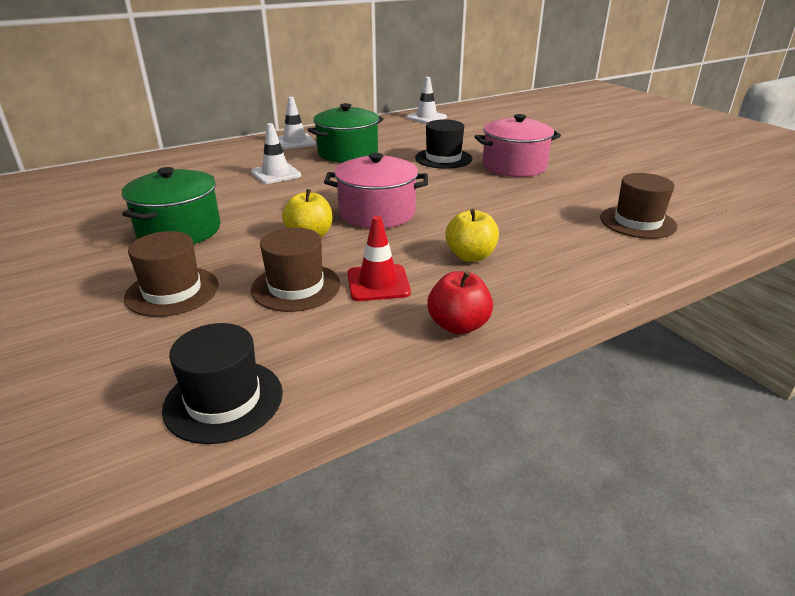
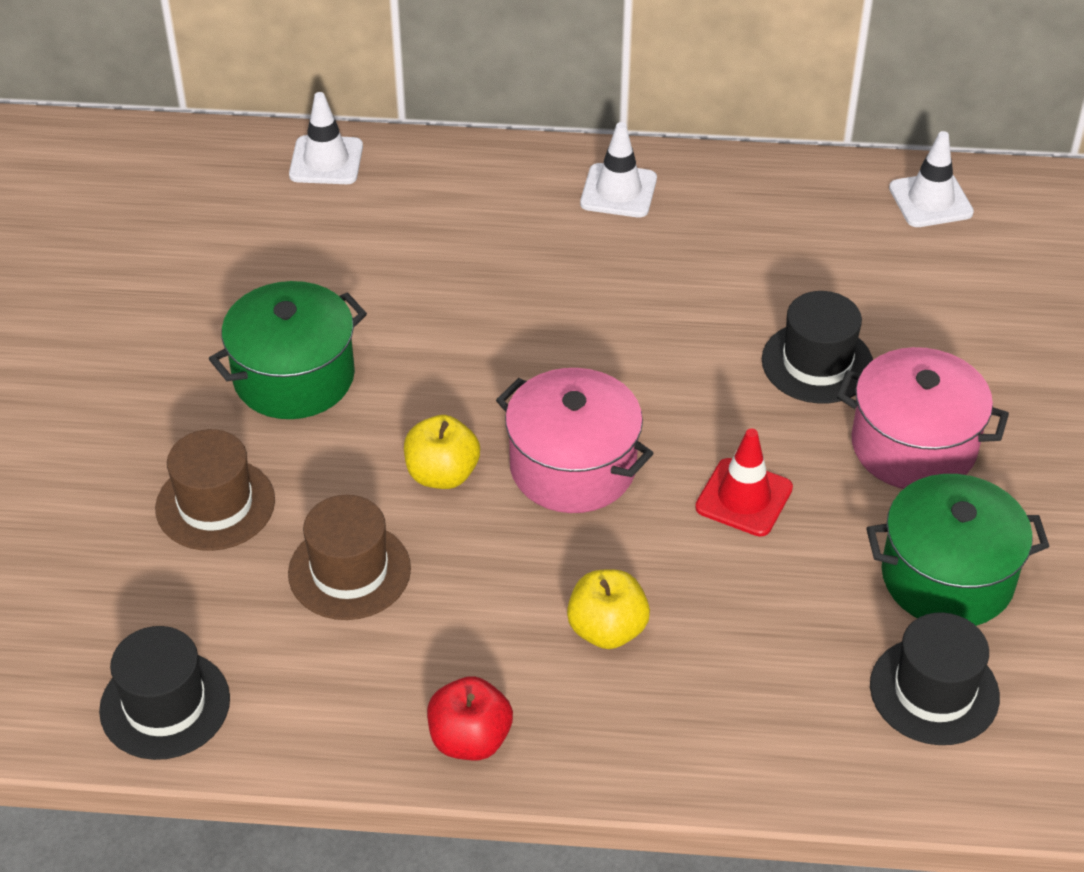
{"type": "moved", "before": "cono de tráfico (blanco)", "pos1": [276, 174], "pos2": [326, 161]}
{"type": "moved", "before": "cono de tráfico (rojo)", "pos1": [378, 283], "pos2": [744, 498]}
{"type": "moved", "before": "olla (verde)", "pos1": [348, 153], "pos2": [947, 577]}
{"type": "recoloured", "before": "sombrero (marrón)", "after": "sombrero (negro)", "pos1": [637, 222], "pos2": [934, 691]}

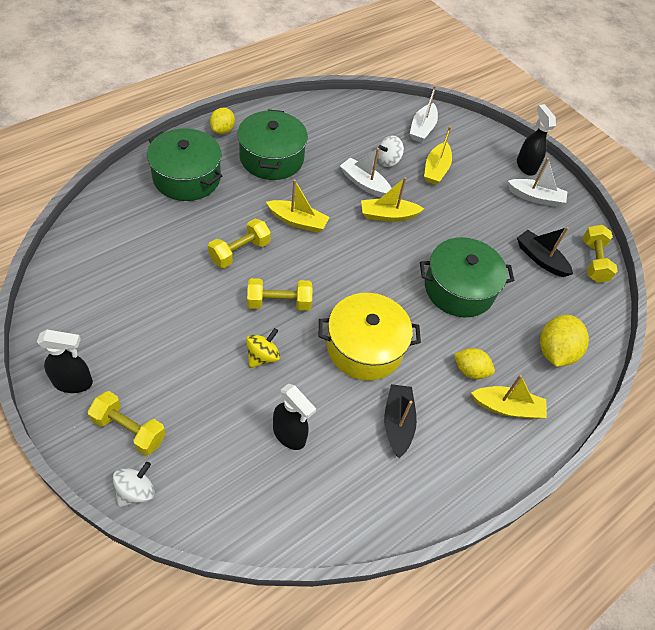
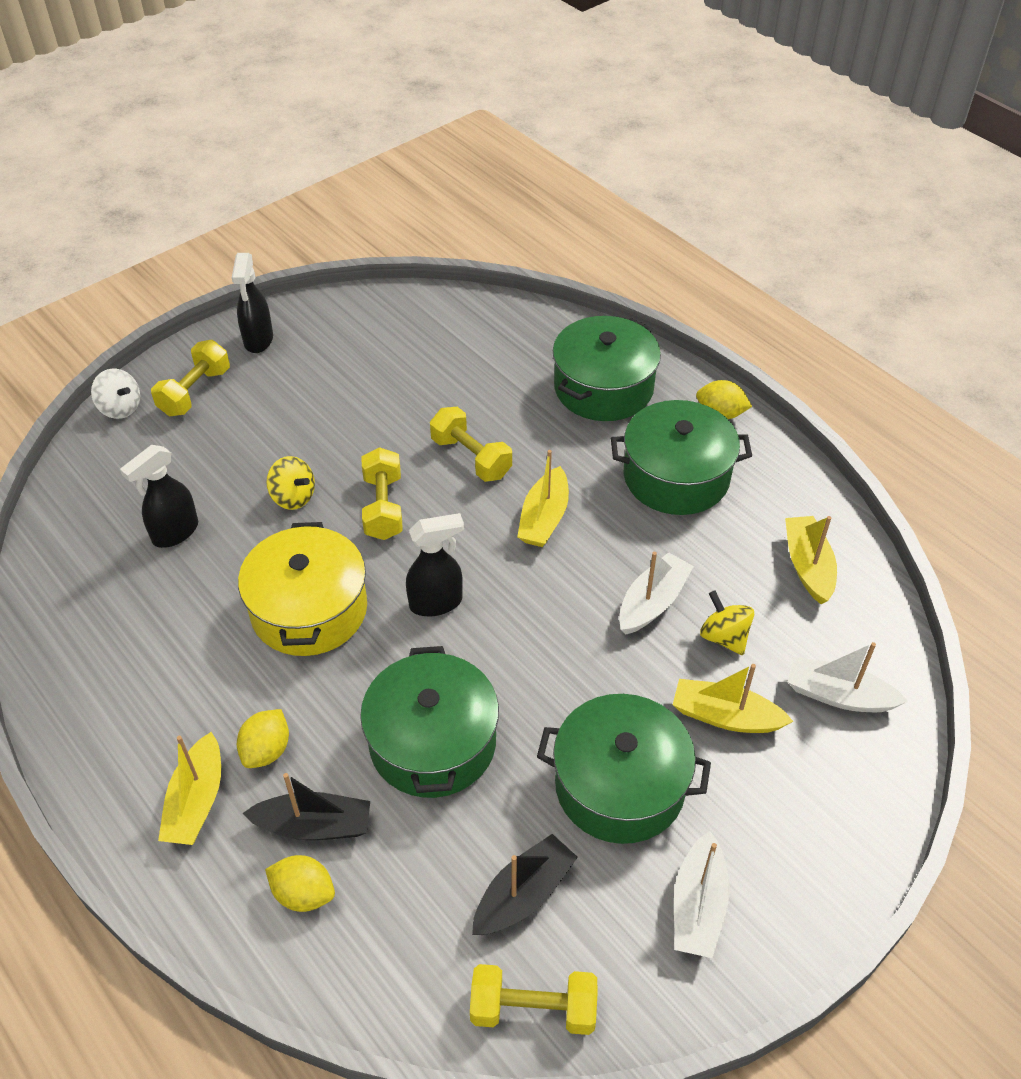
{"type": "moved", "before": "barco (negro)", "pos1": [397, 423], "pos2": [314, 826]}
{"type": "resized", "before": "limón (amarillo)", "pos1": [555, 352], "pos2": [303, 894], "scale": 0.64}
{"type": "moved", "before": "pulverizador (negro)", "pos1": [525, 166], "pos2": [436, 603]}
{"type": "added", "after": "olla (verde)", "pos2": [619, 785]}
{"type": "recoloured", "before": "peonza (blanco)", "after": "peonza (amarillo)", "pos1": [388, 161], "pos2": [724, 637]}
{"type": "moved", "before": "barco (amarillo)", "pos1": [388, 215], "pos2": [808, 566]}

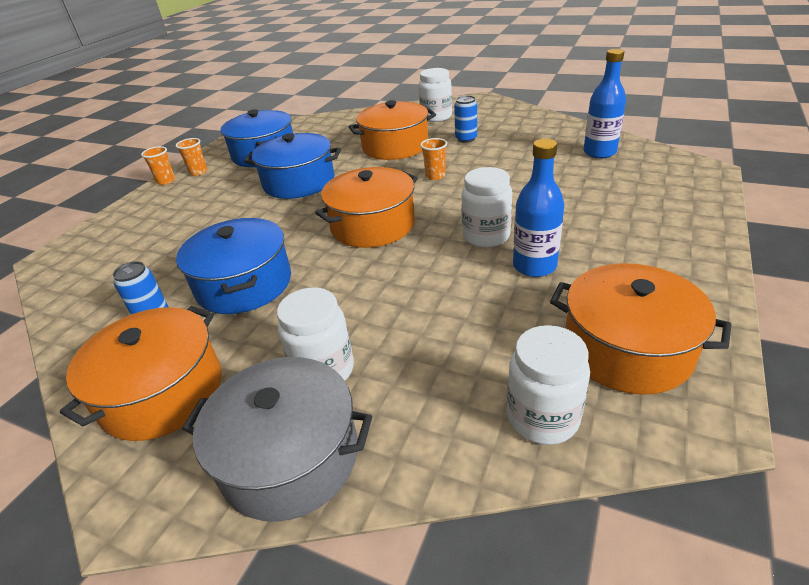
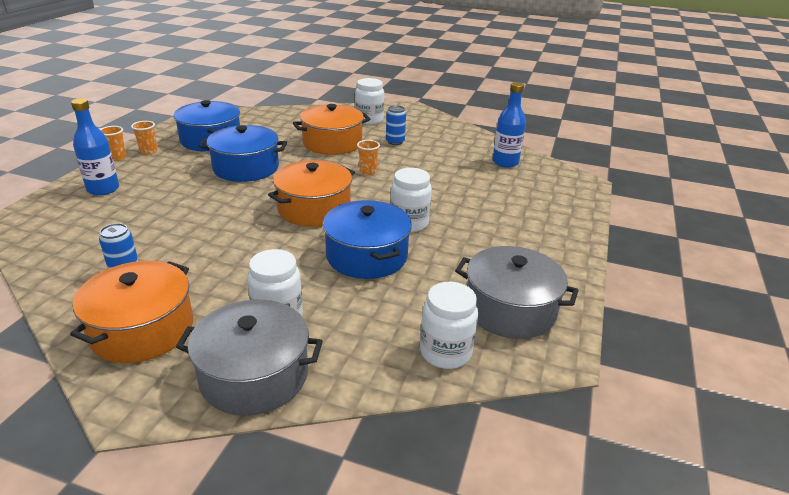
{"type": "moved", "before": "botella (azul)", "pos1": [534, 266], "pos2": [103, 189]}
{"type": "moved", "before": "olla (azul)", "pos1": [244, 284], "pos2": [366, 256]}
{"type": "recoloured", "before": "olla (naranja)", "after": "olla (gris)", "pos1": [627, 349], "pos2": [510, 309]}

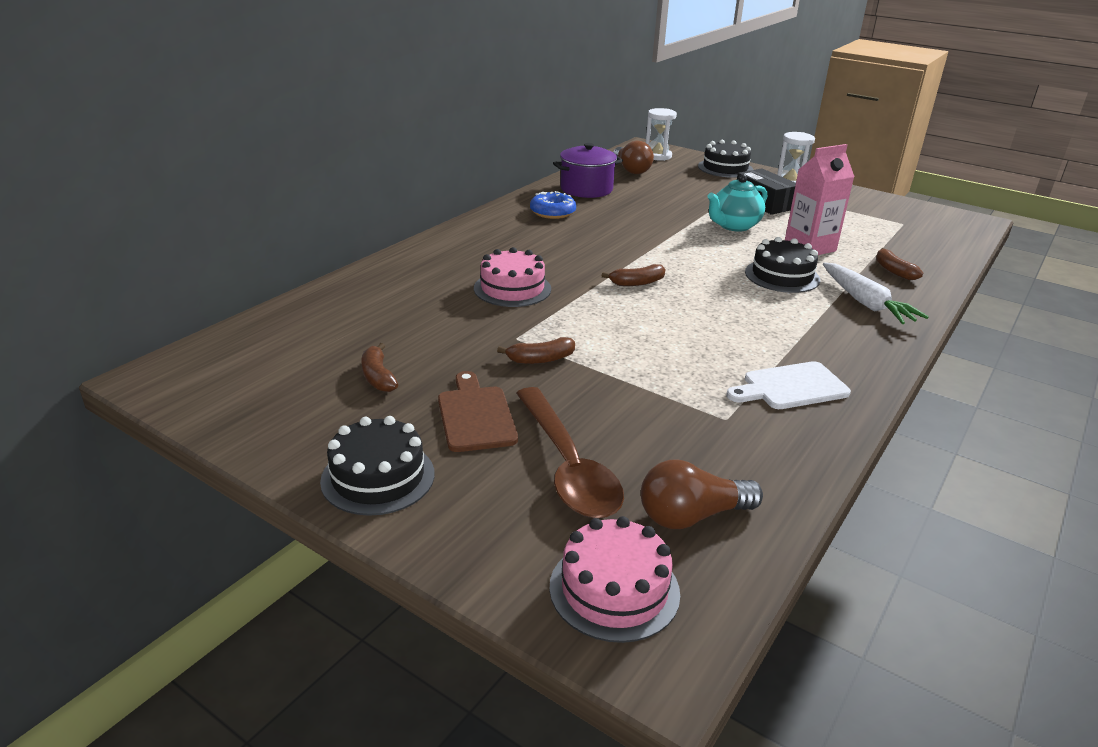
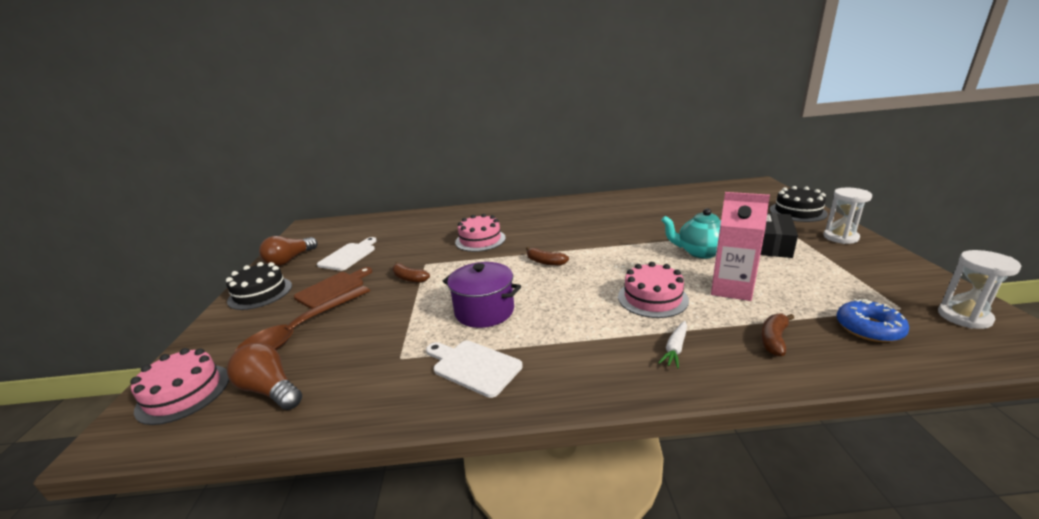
{"type": "moved", "before": "bombilla (marrón)", "pos1": [631, 170], "pos2": [290, 260]}
{"type": "replaced", "before": "plátano (marrón)", "after": "tabla de cortar (blanco)", "pos1": [378, 376], "pos2": [349, 255]}
{"type": "moved", "before": "olla (morado)", "pos1": [586, 189], "pos2": [484, 311]}
{"type": "recoloured", "before": "tarta (negro)", "after": "tarta (rosa)", "pos1": [782, 276], "pos2": [652, 298]}
{"type": "resized", "before": "zanahoria (blanco)", "pos1": [865, 303], "pos2": [675, 348], "scale": 0.56}
{"type": "moved", "before": "rosquilla (azul)", "pos1": [552, 212], "pos2": [869, 328]}
{"type": "moved", "before": "reloj de arena (blanco)", "pos1": [657, 156], "pos2": [964, 317]}

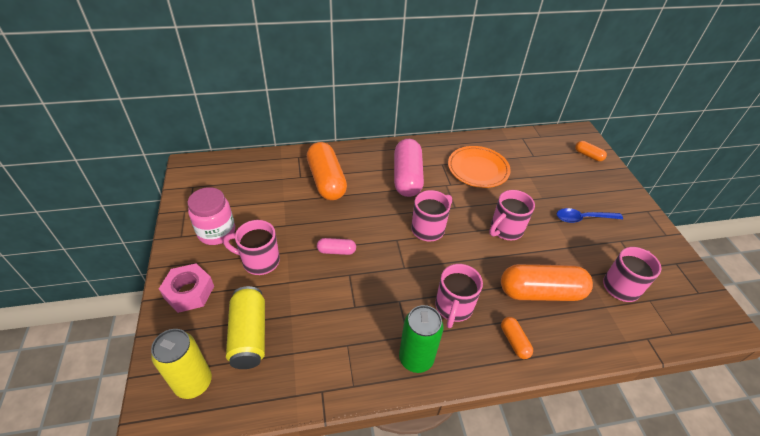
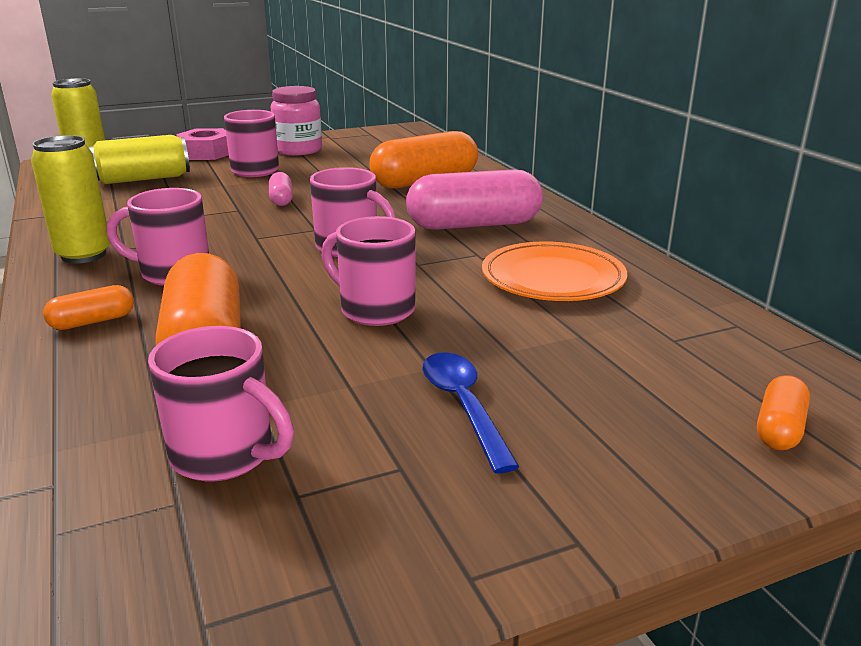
{"type": "recoloured", "before": "lata (verde)", "after": "lata (amarillo)", "pos1": [416, 358], "pos2": [84, 255]}

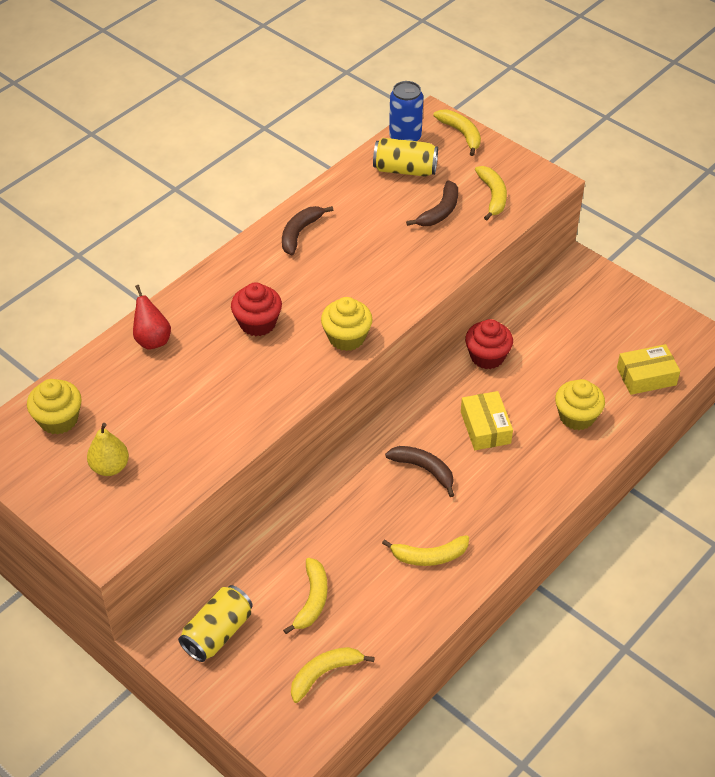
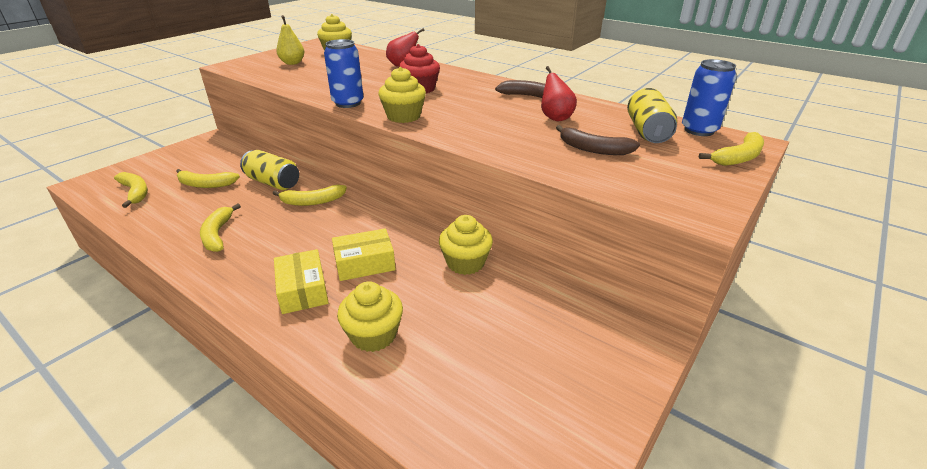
{"type": "moved", "before": "lata (amarillo)", "pos1": [217, 633], "pos2": [273, 182]}
{"type": "moved", "before": "plátano (amarillo)", "pos1": [493, 196], "pos2": [312, 201]}
{"type": "moved", "before": "caja (amarillo)", "pos1": [646, 376], "pos2": [303, 290]}
{"type": "added", "after": "lata (azul)", "pos2": [348, 103]}
{"type": "recoloured", "before": "magdalena (rojo)", "after": "magdalena (amarillo)", "pos1": [487, 356], "pos2": [465, 263]}
{"type": "added", "after": "pera (rojo)", "pos2": [555, 118]}
{"type": "removed", "before": "plátano (marrón)", "pos1": [424, 469]}

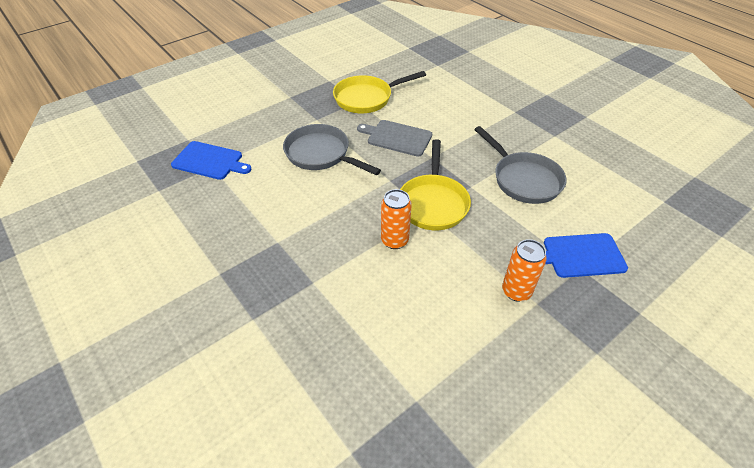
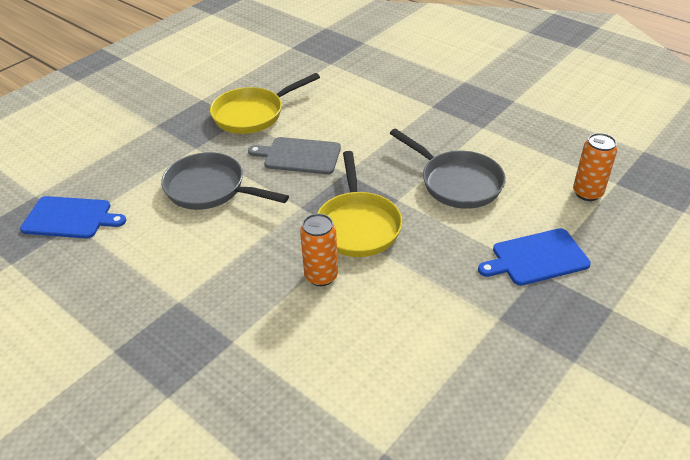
{"type": "moved", "before": "lata (naranja)", "pos1": [516, 291], "pos2": [587, 193]}

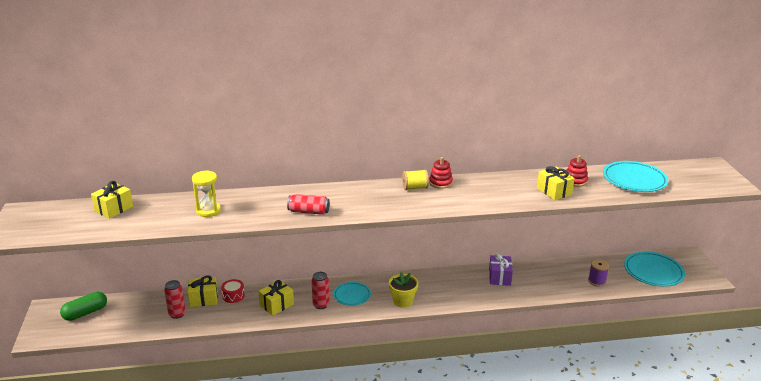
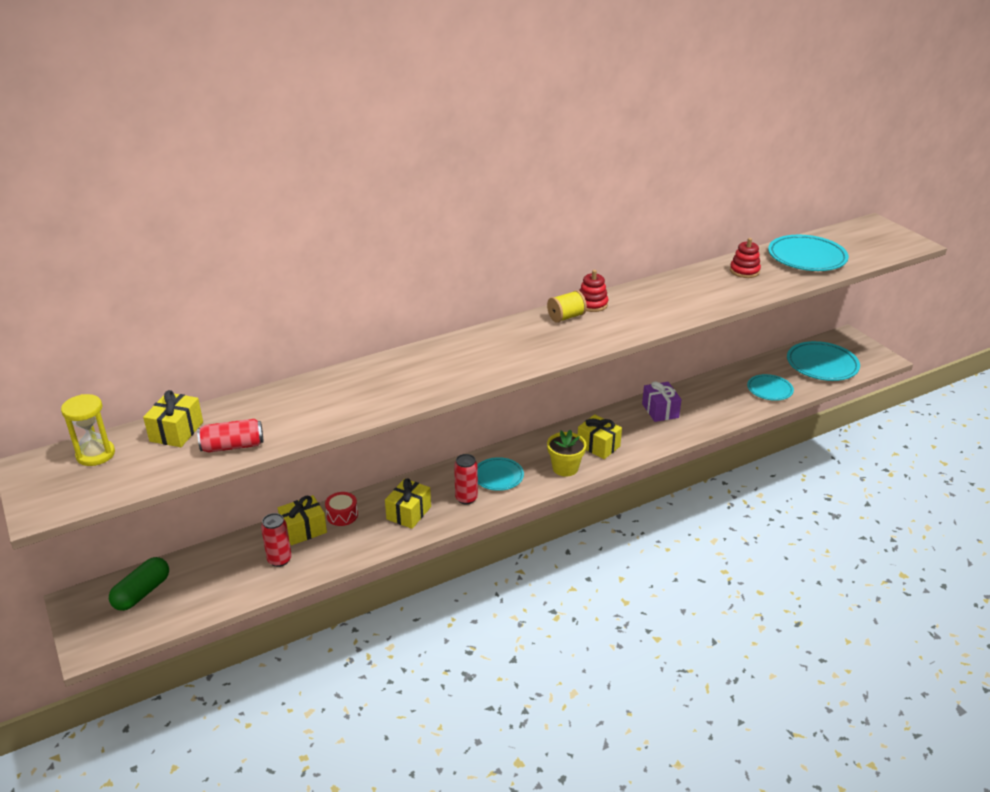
{"type": "moved", "before": "reloj de arena (amarillo)", "pos1": [208, 211], "pos2": [95, 454]}
{"type": "moved", "before": "lata (rojo)", "pos1": [308, 212], "pos2": [232, 446]}
{"type": "moved", "before": "regalo (amarillo)", "pos1": [554, 191], "pos2": [598, 446]}
{"type": "replaced", "before": "carrete (morado)", "after": "plato (turquesa)", "pos1": [596, 281], "pos2": [769, 390]}

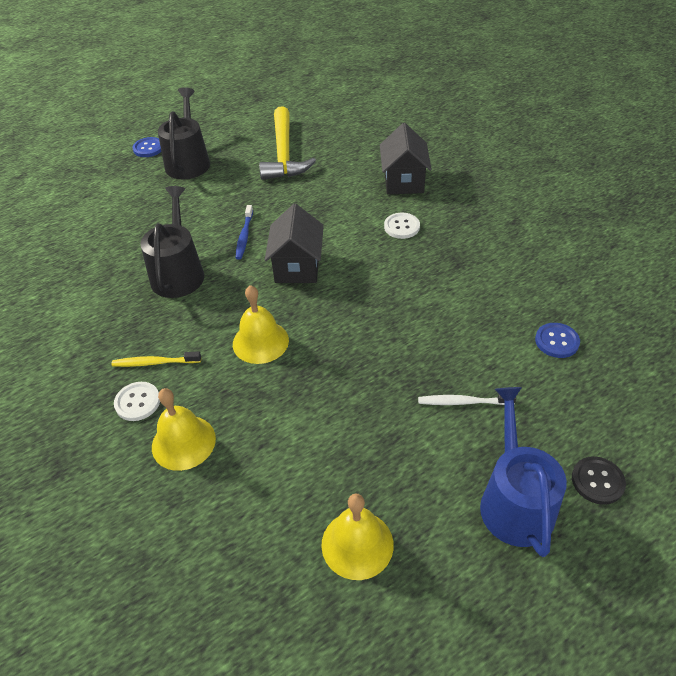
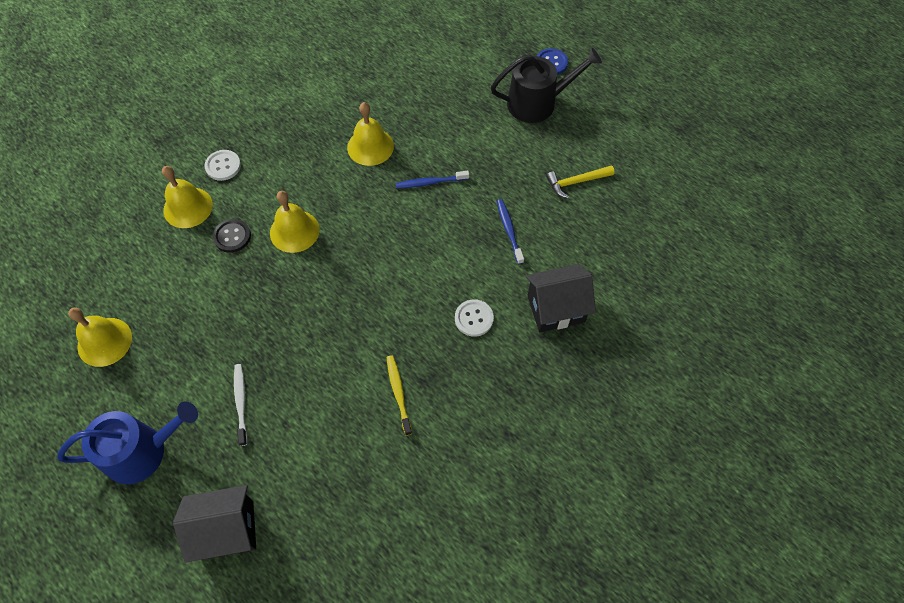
{"type": "moved", "before": "casa (negro)", "pos1": [297, 267], "pos2": [227, 529]}
{"type": "moved", "before": "botón (negro)", "pos1": [597, 481], "pos2": [232, 236]}
{"type": "replaced", "before": "regadera (negro)", "after": "campana (amarillo)", "pos1": [178, 273], "pos2": [370, 146]}
{"type": "moved", "before": "cepillo de dientes (amarillo)", "pos1": [155, 362], "pos2": [398, 393]}
{"type": "added", "after": "cepillo de dientes (azul)", "pos2": [509, 230]}
{"type": "resized", "before": "martillo (amarillo)", "pos1": [284, 154], "pos2": [576, 182], "scale": 0.53}
{"type": "removed", "before": "botón (azul)", "pos1": [556, 341]}

